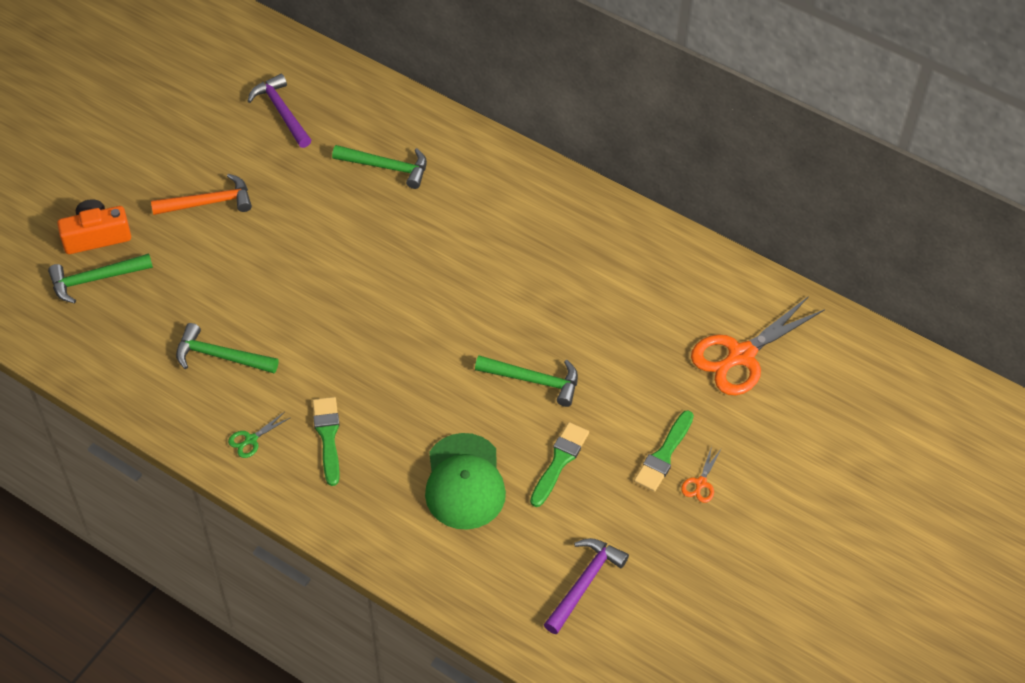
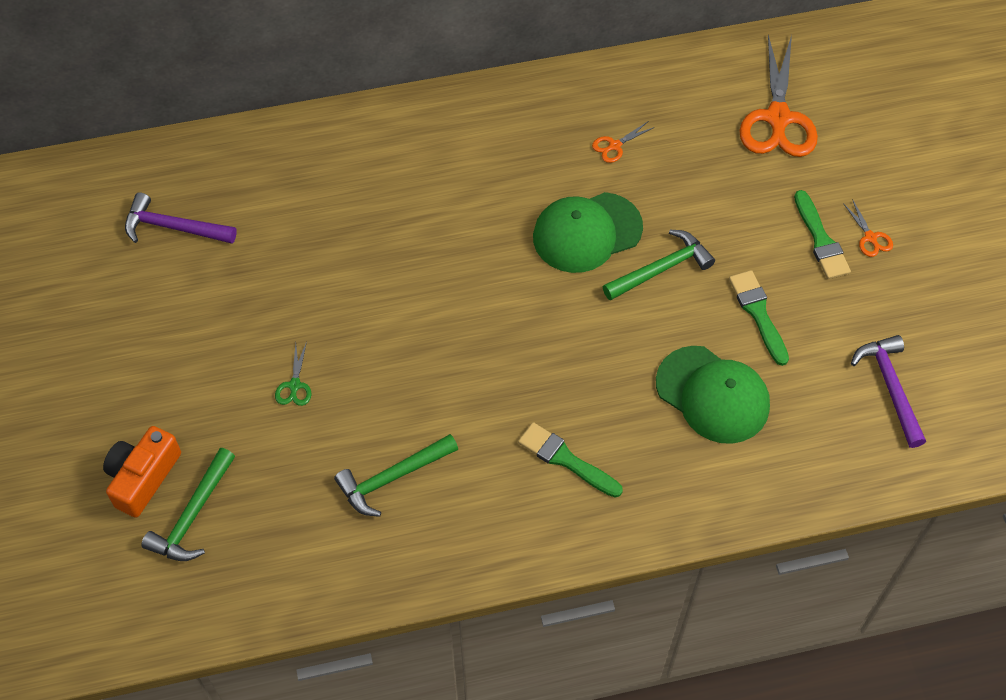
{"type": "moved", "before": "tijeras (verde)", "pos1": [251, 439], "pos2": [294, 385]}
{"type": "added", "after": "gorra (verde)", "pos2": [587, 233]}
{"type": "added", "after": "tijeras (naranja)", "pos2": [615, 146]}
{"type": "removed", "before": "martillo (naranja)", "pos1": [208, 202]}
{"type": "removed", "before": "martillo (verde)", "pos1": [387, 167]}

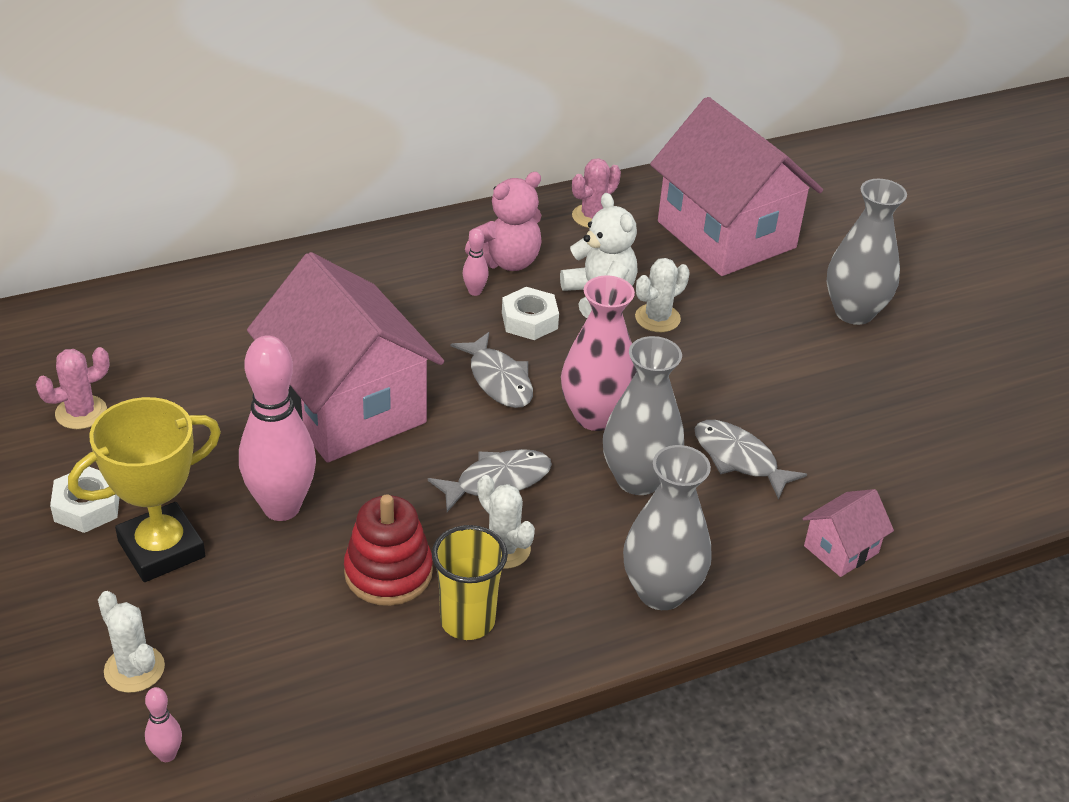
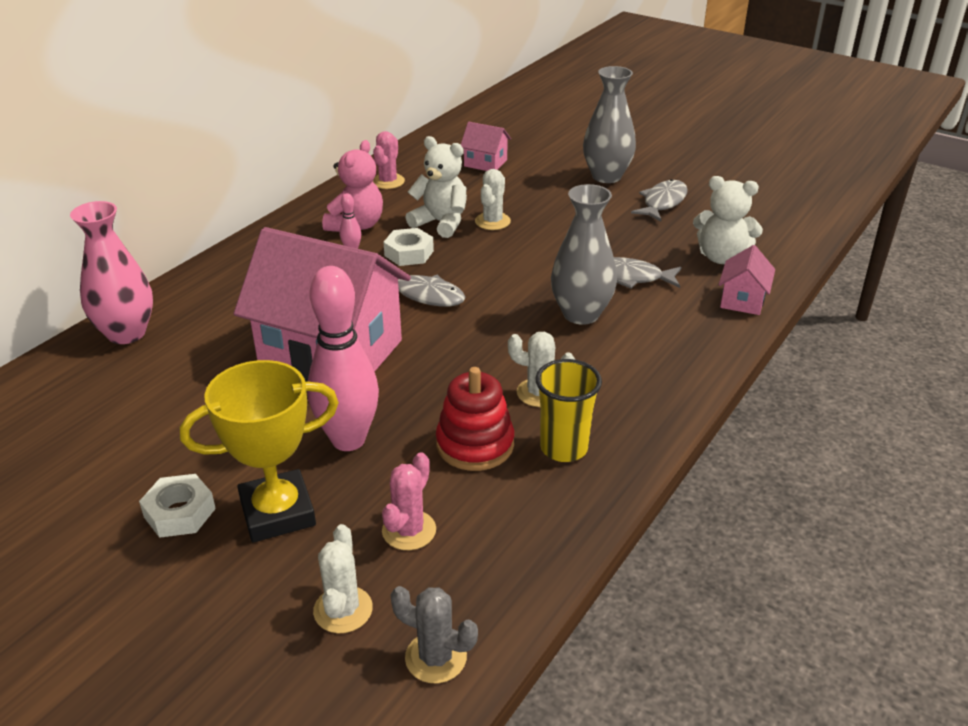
{"type": "moved", "before": "florero (rosa)", "pos1": [596, 416], "pos2": [126, 333]}
{"type": "turned", "before": "trofeo (amarillo)", "pos1": [161, 549], "pos2": [277, 512], "turn": 45}
{"type": "turned", "before": "cactus (blanco)", "pos1": [134, 669], "pos2": [343, 610], "turn": 75}
{"type": "moved", "before": "cactus (rosa)", "pos1": [81, 412], "pos2": [409, 530]}
{"type": "replaced", "before": "bolo (rosa)", "after": "cactus (gris)", "pos1": [167, 755], "pos2": [436, 657]}
{"type": "resized", "before": "casa (rosa)", "pos1": [726, 235], "pos2": [485, 163], "scale": 0.42}
{"type": "moved", "before": "pez (gris)", "pos1": [497, 481], "pos2": [663, 202]}
{"type": "added", "after": "osito (blanco)", "pos2": [721, 257]}
{"type": "removed", "before": "florero (gris)", "pos1": [661, 592]}

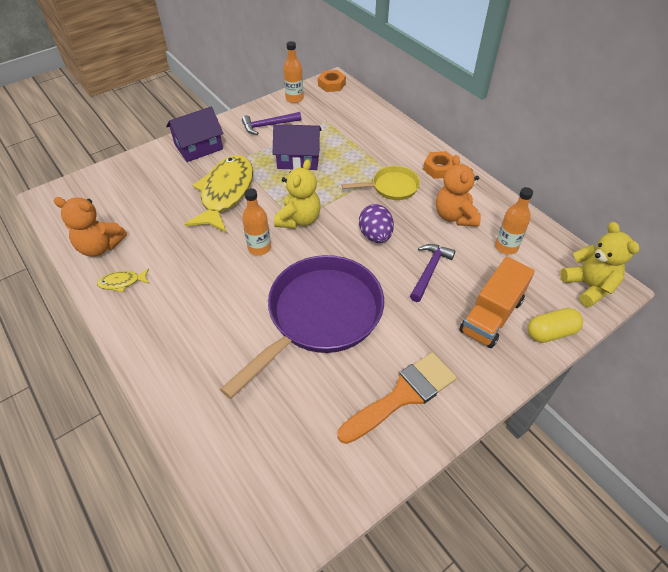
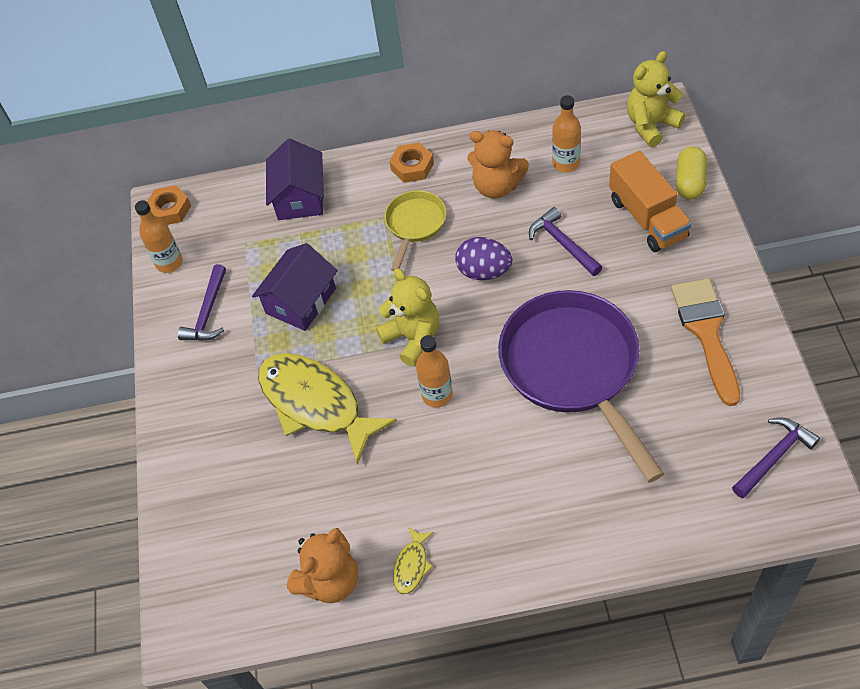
{"type": "moved", "before": "casa (morado)", "pos1": [198, 147], "pos2": [299, 197]}
{"type": "turned", "before": "osito (amarillo)", "pos1": [588, 286], "pos2": [651, 125], "turn": -45}
{"type": "added", "after": "martillo (morado)", "pos2": [774, 457]}

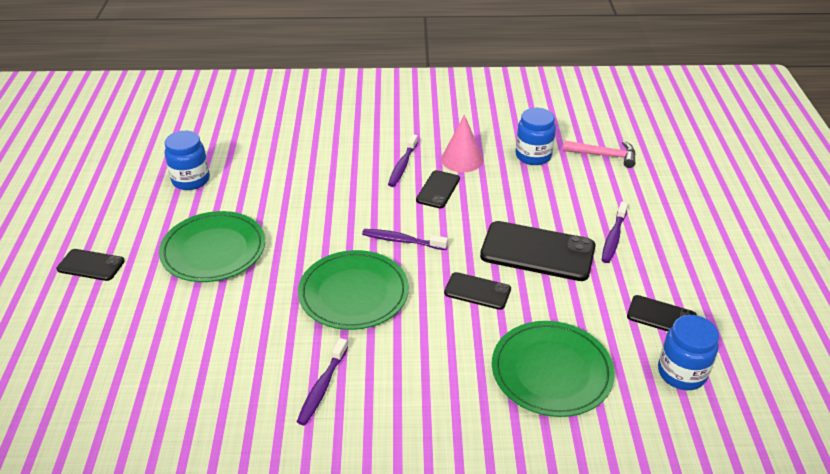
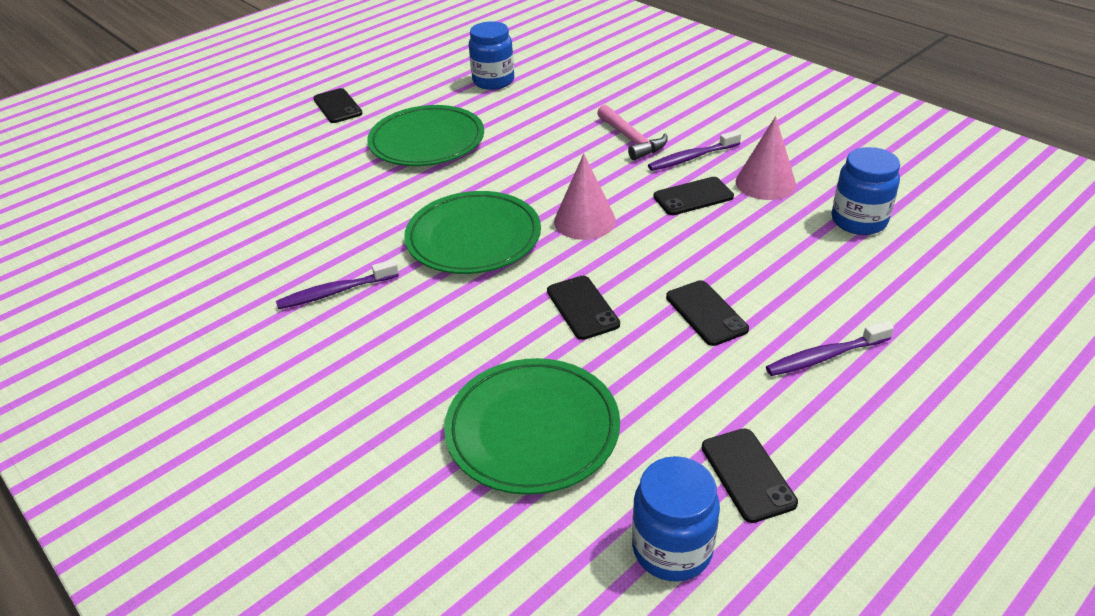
{"type": "replaced", "before": "cepillo de dientes (morado)", "after": "cono (rosa)", "pos1": [402, 241], "pos2": [584, 221]}
{"type": "moved", "before": "martillo (rosa)", "pos1": [604, 155], "pos2": [631, 139]}
{"type": "resized", "before": "móvil (negro)", "pos1": [537, 251], "pos2": [706, 313], "scale": 0.54}

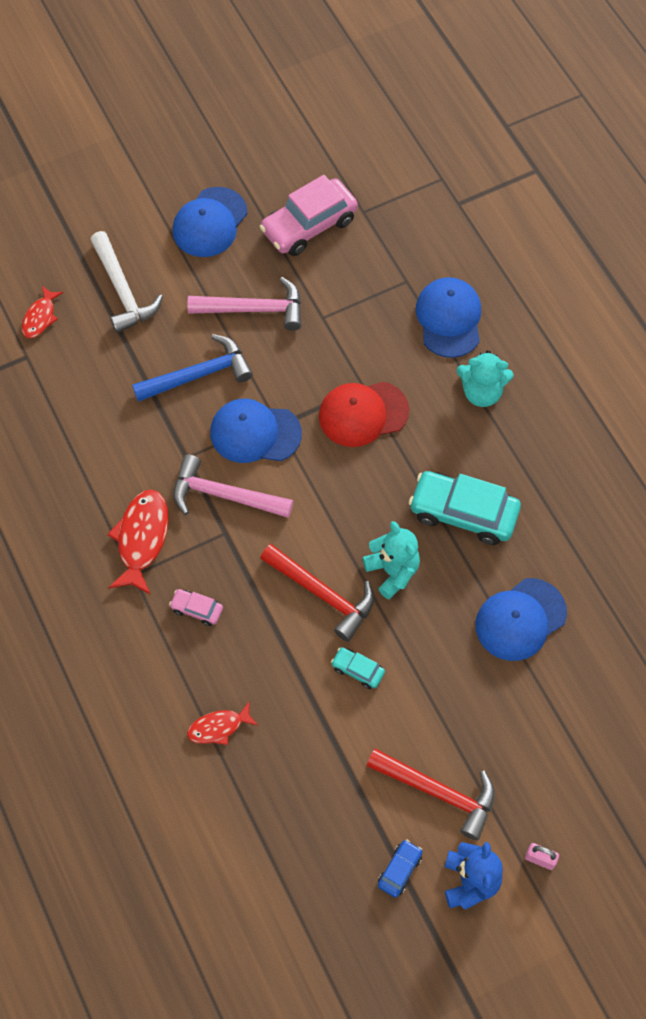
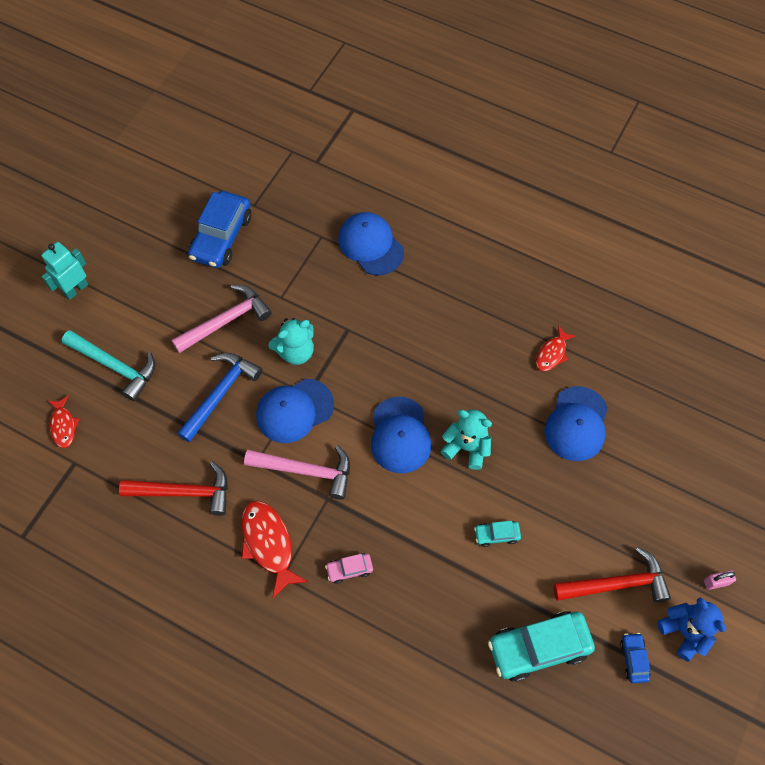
{"type": "added", "after": "robot (turquesa)", "pos2": [75, 289]}
{"type": "recoloured", "before": "martillo (blanco)", "after": "martillo (turquesa)", "pos1": [123, 290], "pos2": [115, 366]}
{"type": "moved", "before": "martillo (rojo)", "pos1": [322, 594], "pos2": [184, 492]}
{"type": "recoloured", "before": "coche (rosa)", "after": "coche (azul)", "pos1": [309, 225], "pos2": [221, 237]}
{"type": "turned", "before": "martillo (rosa)", "pos1": [224, 495], "pos2": [306, 471], "turn": -150}
{"type": "moved", "before": "osito (turquesa)", "pos1": [481, 392], "pos2": [295, 352]}
{"type": "moved", "before": "gorra (azul)", "pos1": [210, 222], "pos2": [400, 435]}
{"type": "moved", "before": "coche (turquesa)", "pos1": [463, 513], "pos2": [538, 648]}
{"type": "moved", "before": "pez (rojo)", "pos1": [218, 727], "pos2": [552, 353]}
{"type": "removed", "before": "gorra (rojo)", "pos1": [363, 414]}

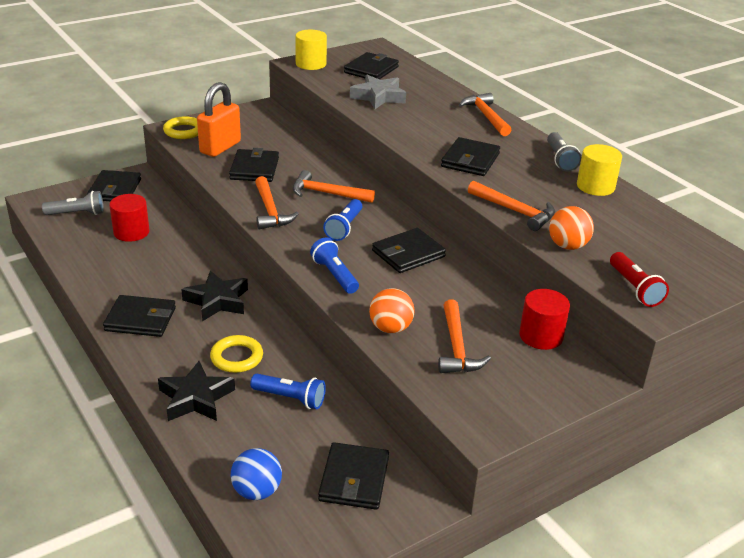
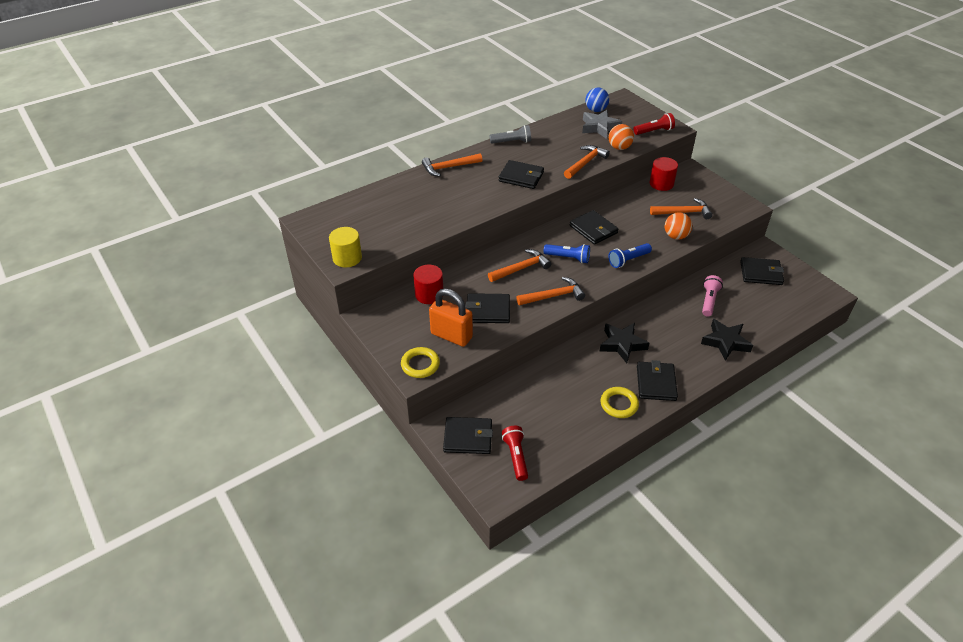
{"type": "moved", "before": "cilindro (rojo)", "pos1": [131, 232], "pos2": [429, 294]}
{"type": "turned", "before": "martillo (naranja)", "pos1": [327, 193], "pos2": [521, 268], "turn": -135}
{"type": "recoloured", "before": "lámpara de mano (gris)", "after": "lámpara de mano (rojo)", "pos1": [77, 213], "pos2": [515, 456]}
{"type": "moved", "before": "estrella (gris)", "pos1": [378, 97], "pos2": [599, 127]}
{"type": "moved", "before": "pelota (azul)", "pos1": [257, 491], "pos2": [596, 110]}
{"type": "moved", "before": "anillo (amarillo)", "pos1": [237, 357], "pos2": [619, 404]}
{"type": "recoloured", "before": "lámpara de mano (azul)", "after": "lámpara de mano (rosa)", "pos1": [290, 398], "pos2": [709, 301]}
{"type": "removed", "before": "cartera (negro)", "pos1": [371, 70]}
{"type": "removed", "before": "cilindro (amarillo)", "pos1": [595, 186]}

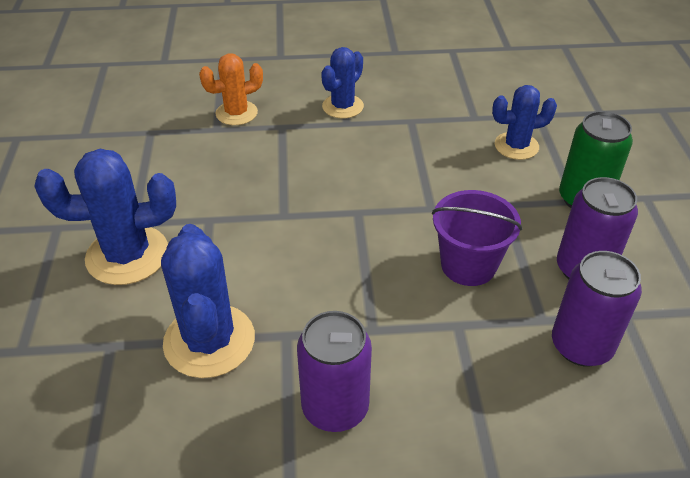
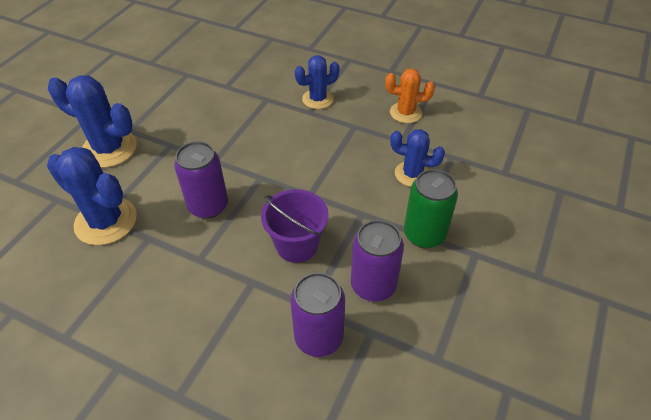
{"type": "turned", "before": "cactus (azul)", "pos1": [209, 341], "pos2": [106, 221], "turn": -75}
{"type": "moved", "before": "lata (morado)", "pos1": [335, 407], "pos2": [208, 206]}
{"type": "moved", "before": "cactus (naranja)", "pos1": [236, 113], "pos2": [405, 113]}

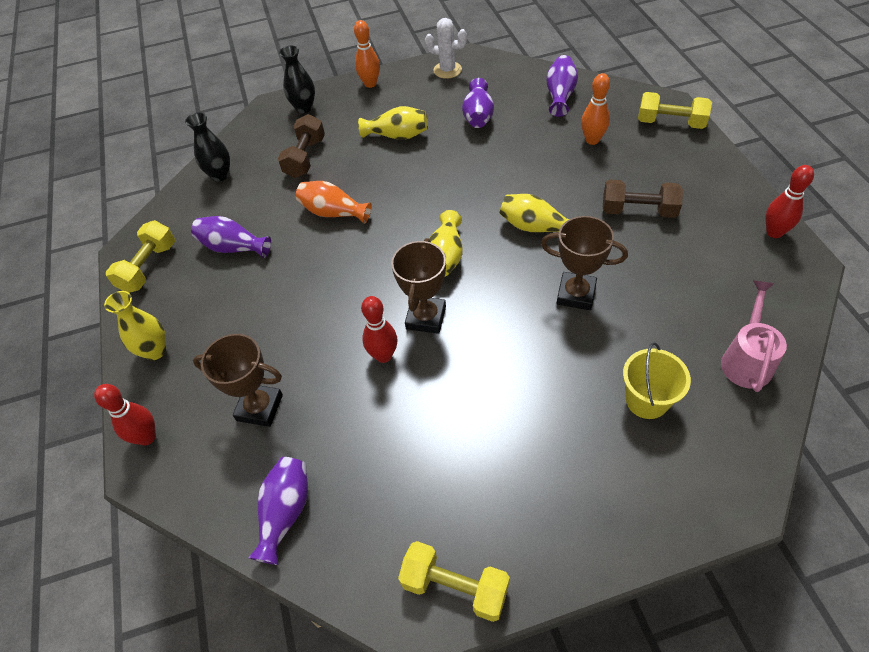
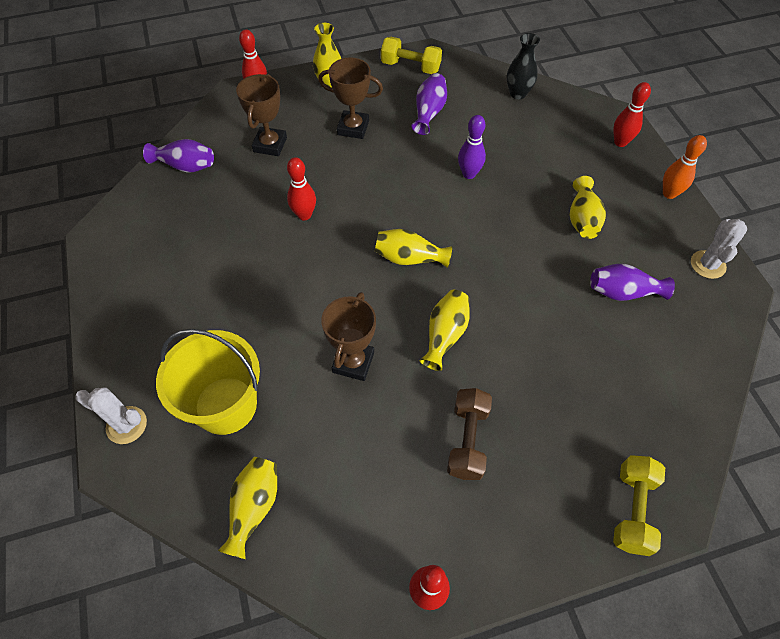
{"type": "added", "after": "cactus (blanco)", "pos2": [126, 425]}
{"type": "resized", "before": "balde (amarillo)", "pos1": [646, 400], "pos2": [226, 405], "scale": 1.63}
{"type": "replaced", "before": "regadera (rosa)", "after": "florero (amarillo)", "pos1": [746, 359], "pos2": [254, 507]}
{"type": "moved", "before": "trofeo (marrón)", "pos1": [426, 317], "pos2": [353, 128]}
{"type": "replaced", "before": "florero (naranja)", "after": "bolo (morado)", "pos1": [333, 212], "pos2": [469, 174]}
{"type": "replaced", "before": "florero (negro)", "after": "bolo (rojo)", "pos1": [304, 108], "pos2": [620, 142]}
{"type": "removed", "before": "mancuerna (marrón)", "pos1": [305, 158]}
{"type": "removed", "before": "mancuerna (amarillo)", "pos1": [455, 586]}
{"type": "removed", "before": "florero (morado)", "pos1": [560, 95]}
{"type": "removed", "before": "bolo (naranja)", "pos1": [592, 140]}

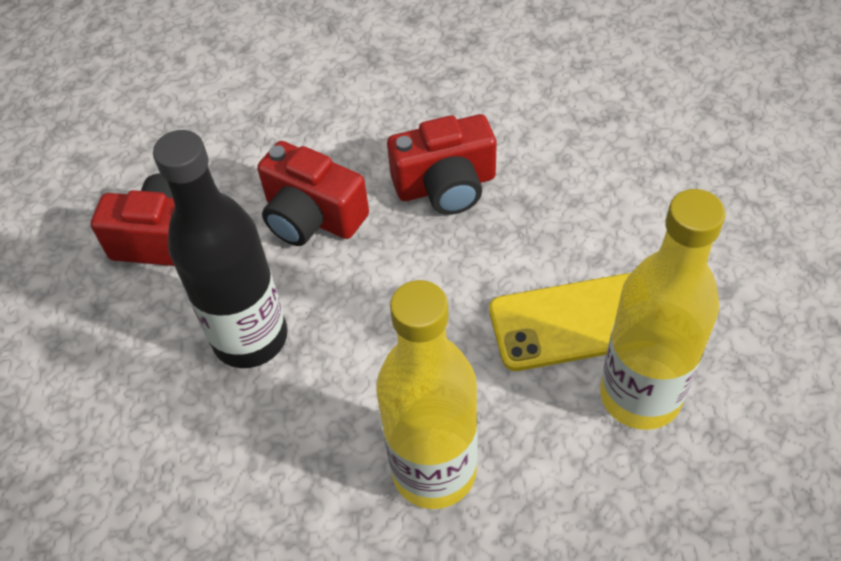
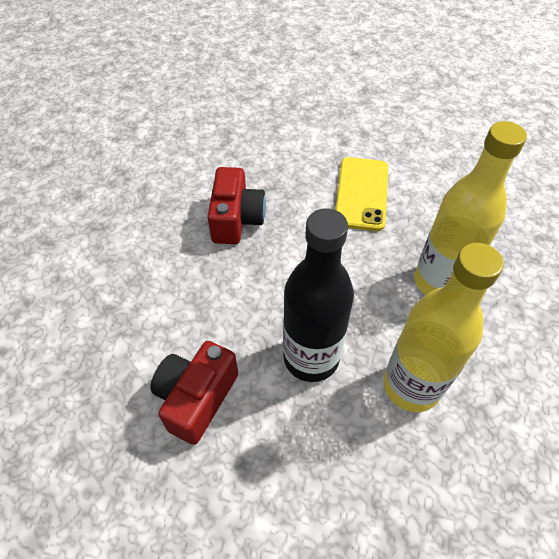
{"type": "moved", "before": "botella (amarillo)", "pos1": [640, 395], "pos2": [411, 386]}
{"type": "removed", "before": "cámara (rojo)", "pos1": [312, 216]}

